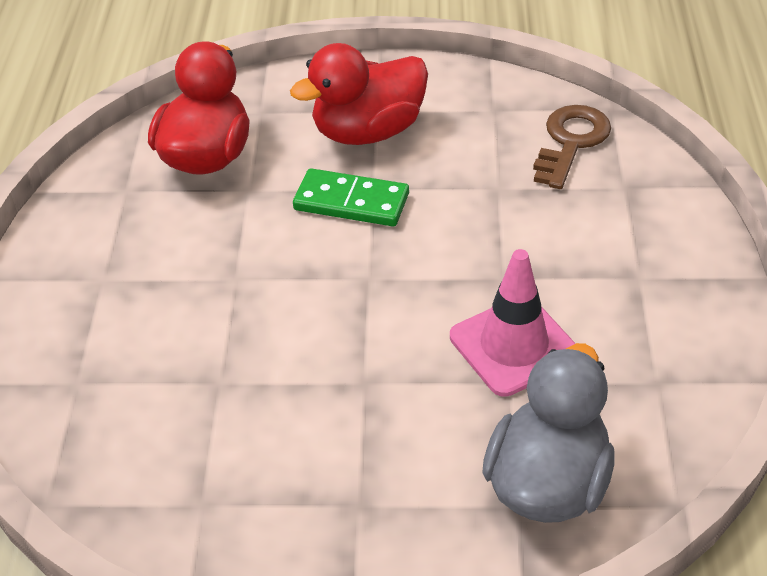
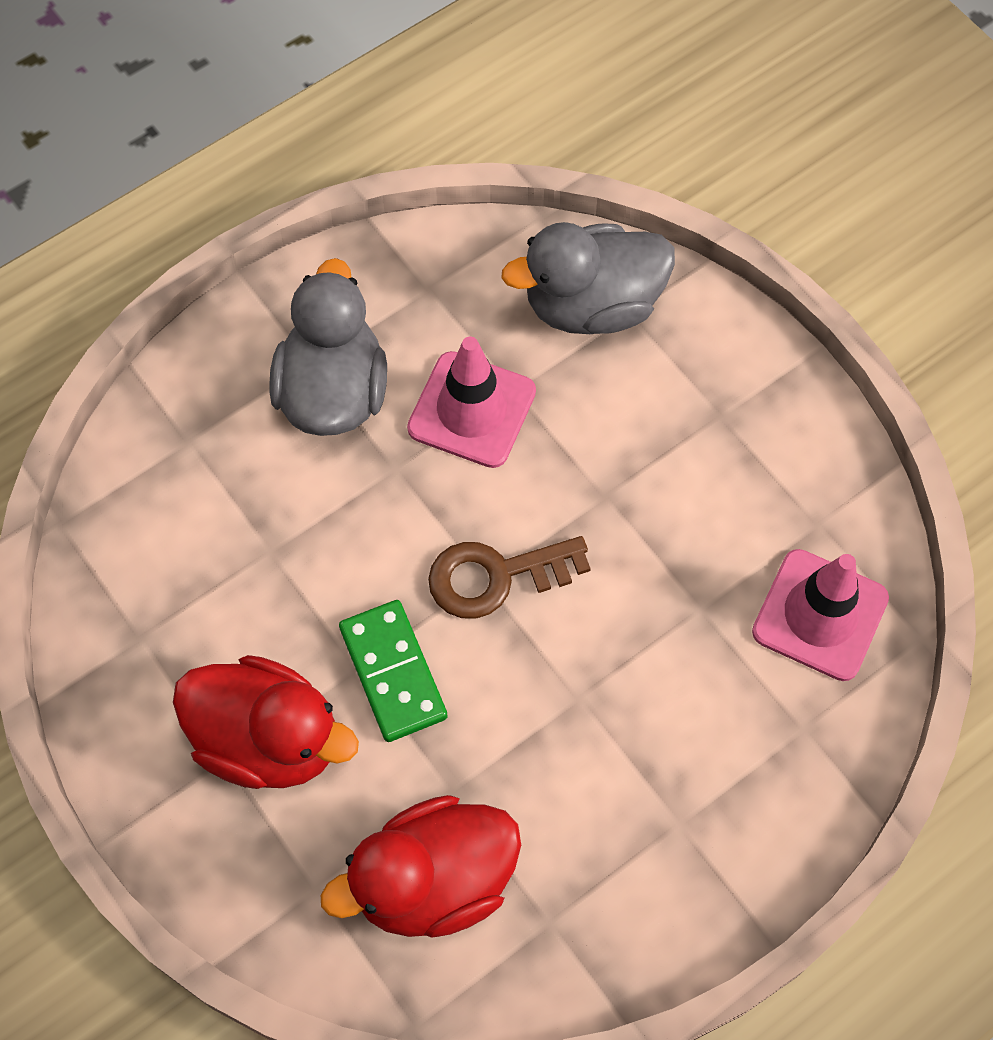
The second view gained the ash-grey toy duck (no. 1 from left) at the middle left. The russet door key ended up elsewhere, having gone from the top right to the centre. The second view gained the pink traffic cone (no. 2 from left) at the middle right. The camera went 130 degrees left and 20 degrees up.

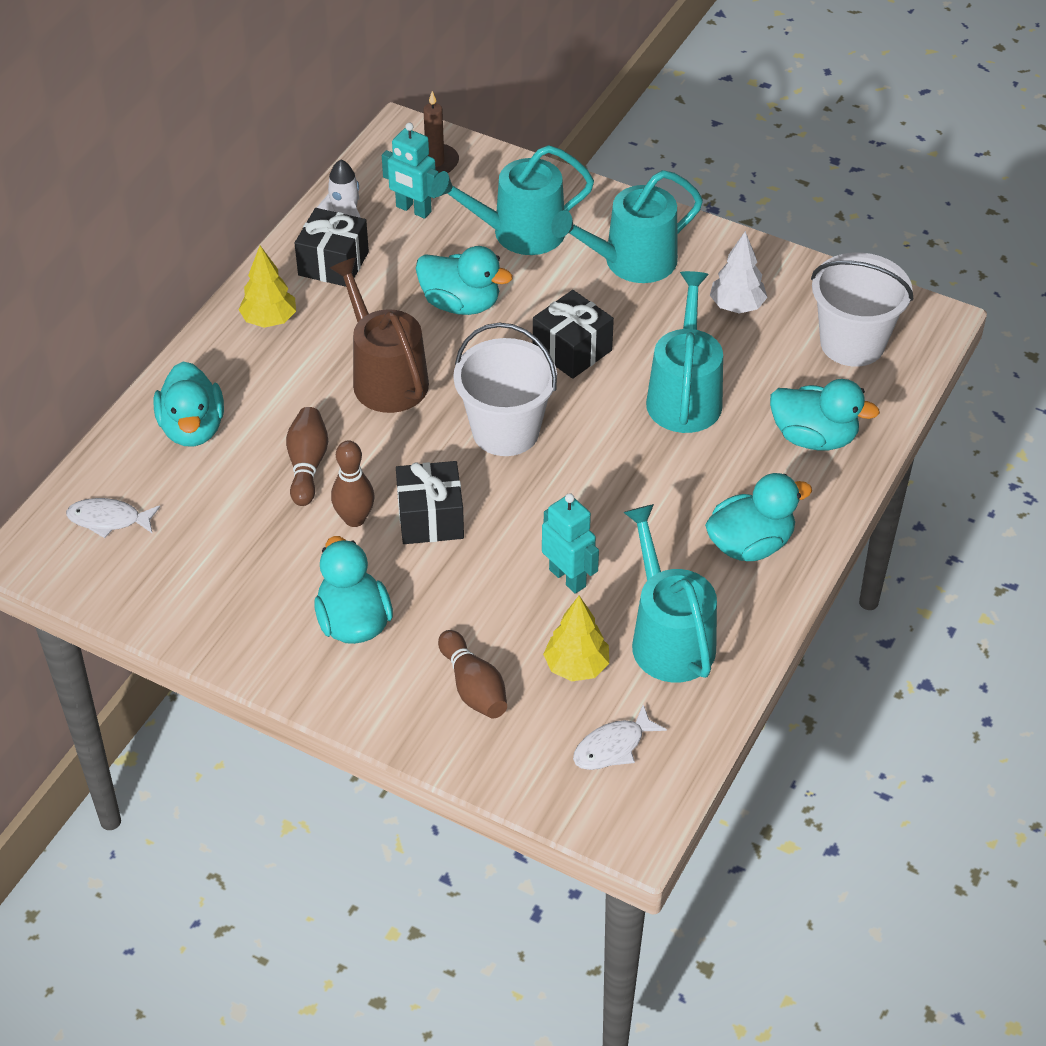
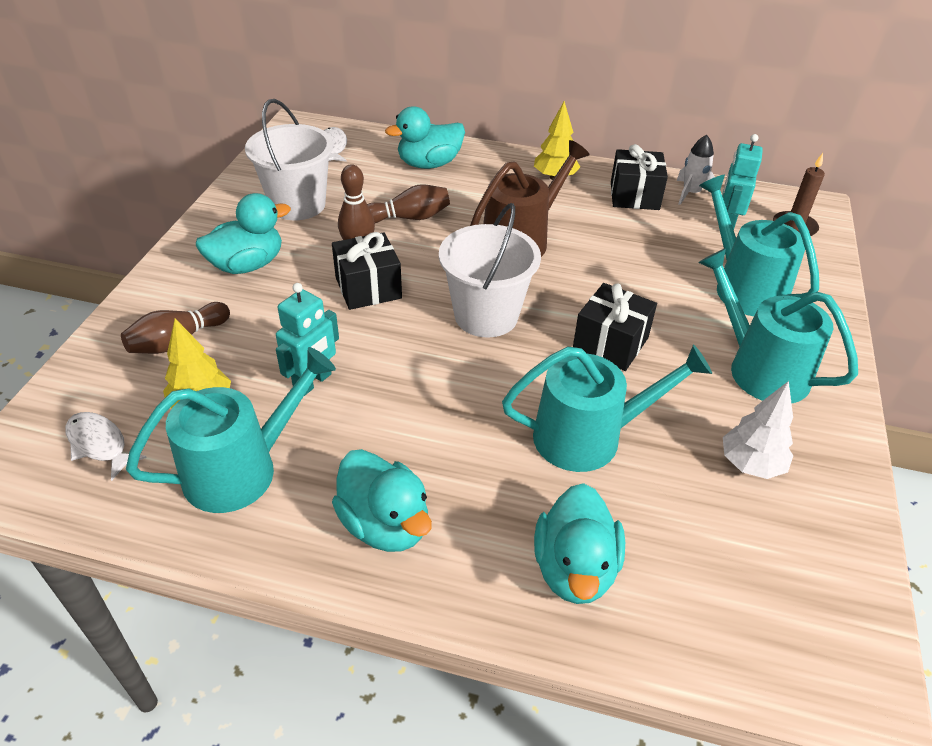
The pure white bucket (no. 2 from left in the first image) ended up elsewhere, having gone from the top right to the top left. The second view lost the turquoise toy duck (no. 3 from left) at the top centre. The camera went 75 degrees right and 5 degrees down.

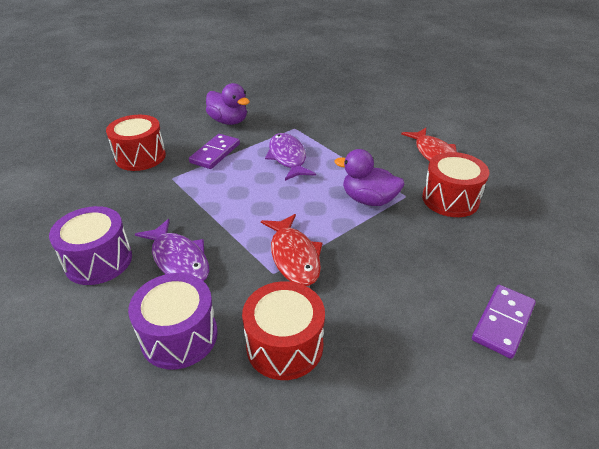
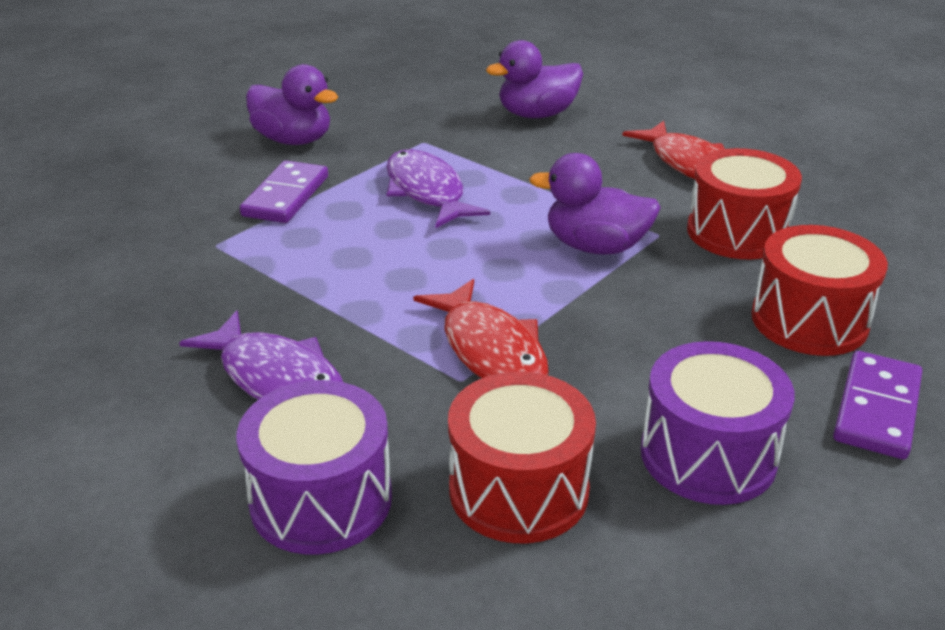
The second view gained the violet toy duck (no. 2 from left) at the top centre. The violet drum (no. 1 from left in the first image) ended up elsewhere, having gone from the middle left to the bottom right. The scarlet drum (no. 1 from left in the first image) ended up elsewhere, having gone from the top left to the middle right. The camera went 10 degrees left and 5 degrees down.

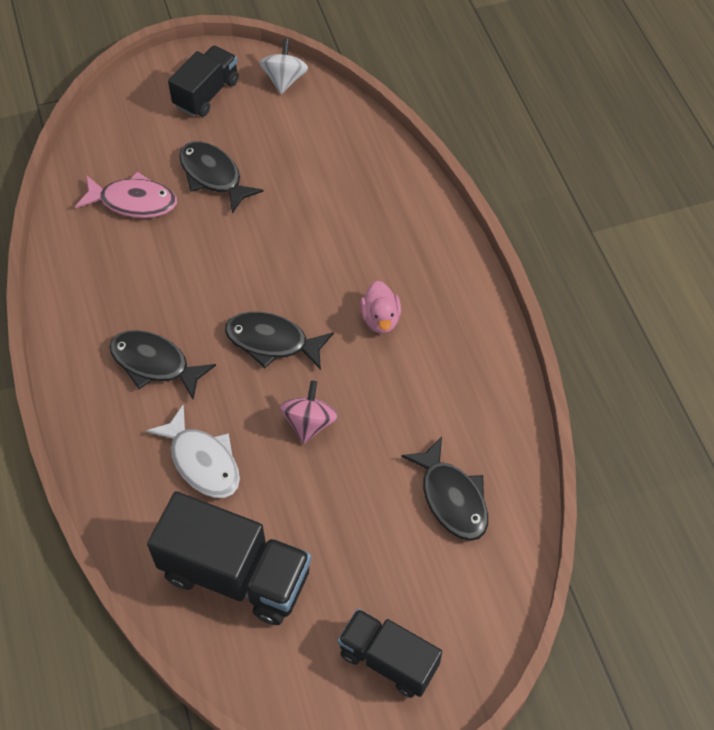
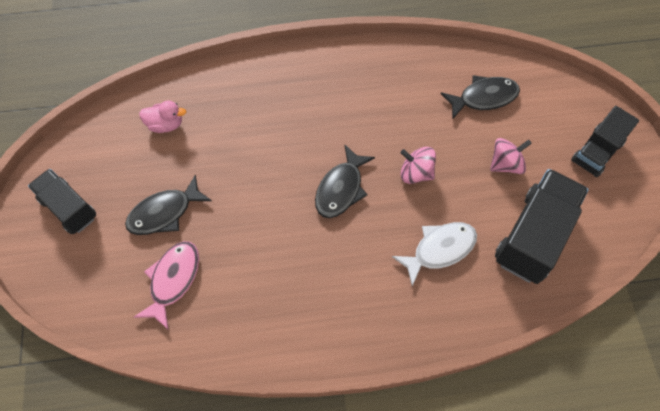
The pink toy duck ended up elsewhere, having gone from the centre to the top left. The second view gained the pink whirligig (no. 2 from left) at the middle right. The second view lost the ebony fish (no. 1 from left) at the middle left. The second view lost the pure white whirligig at the top centre. The camera went 80 degrees left and 5 degrees up.

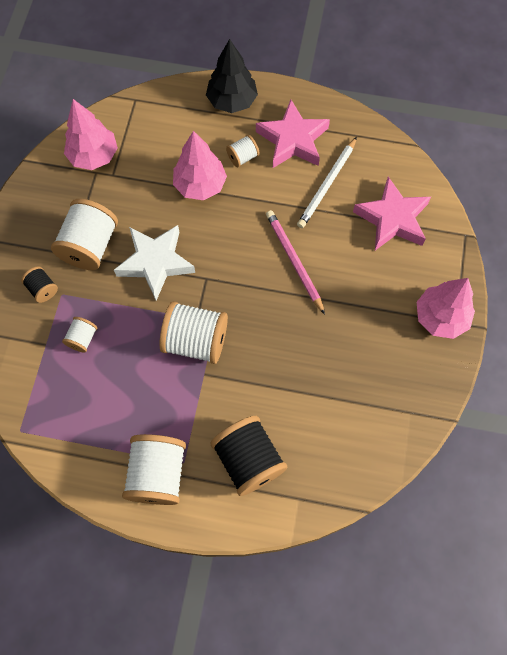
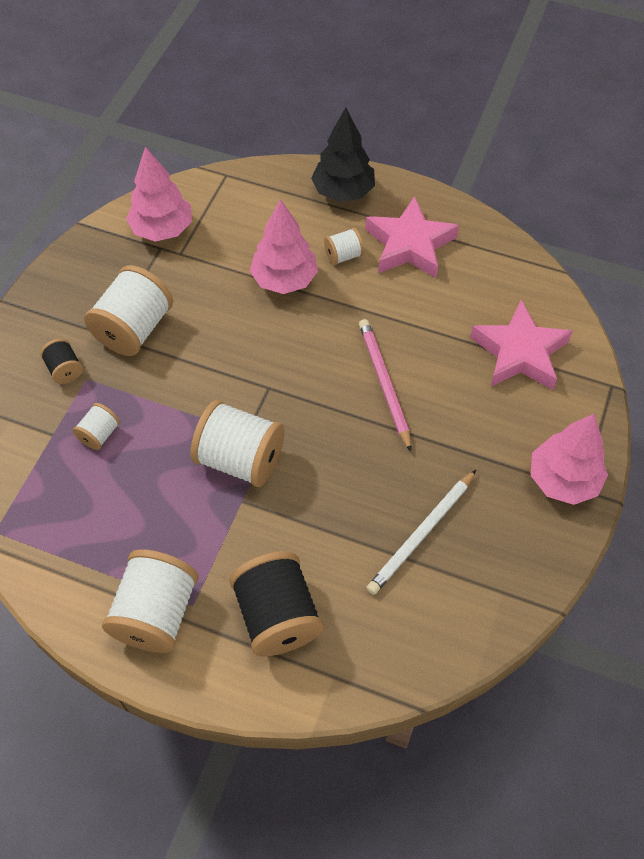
The pure white pencil ended up elsewhere, having gone from the top centre to the centre. The second view lost the pure white star at the middle left. The camera went 10 degrees right and 10 degrees down.

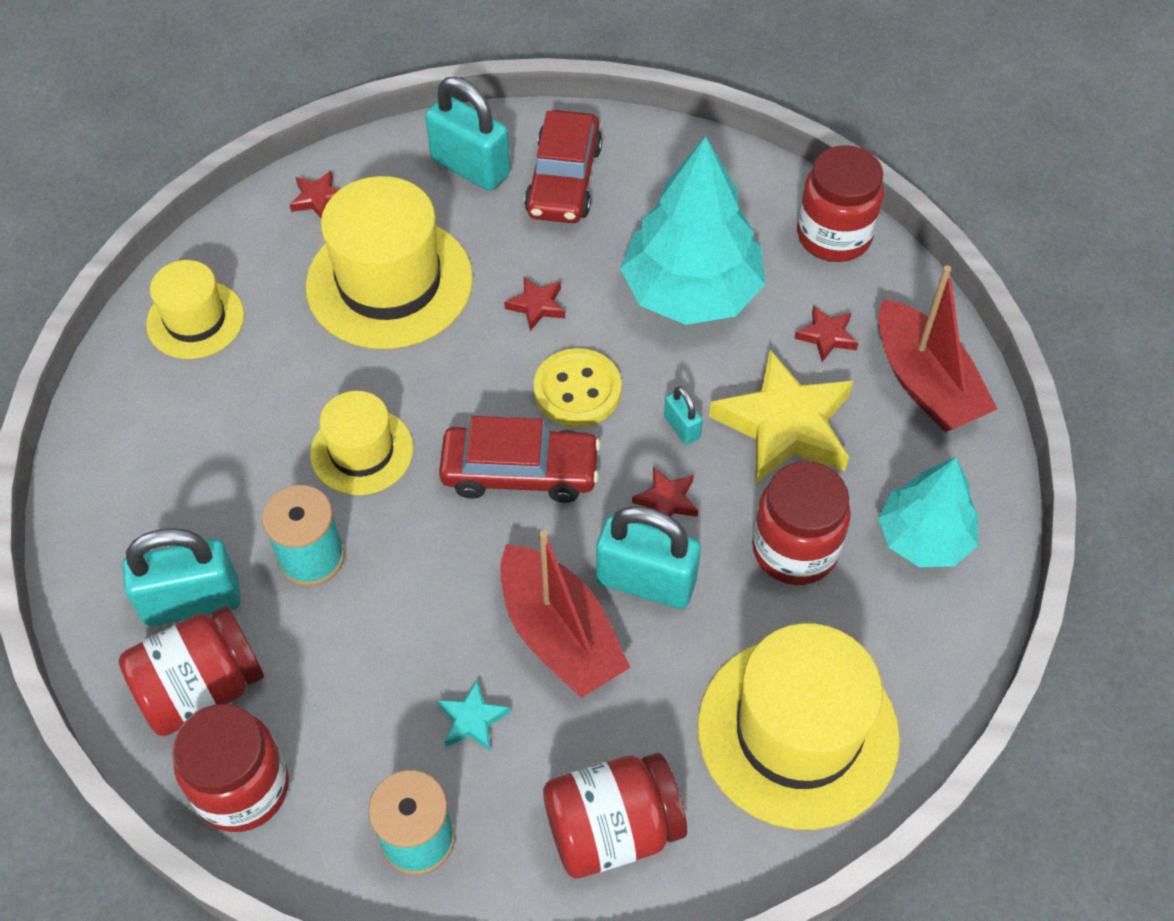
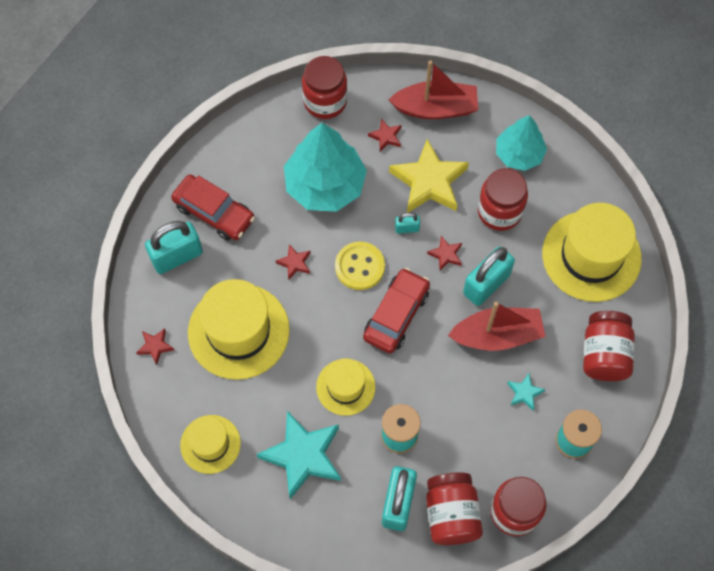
The second view gained the turquoise star (no. 1 from left) at the bottom centre. The camera went 65 degrees left and 10 degrees up.

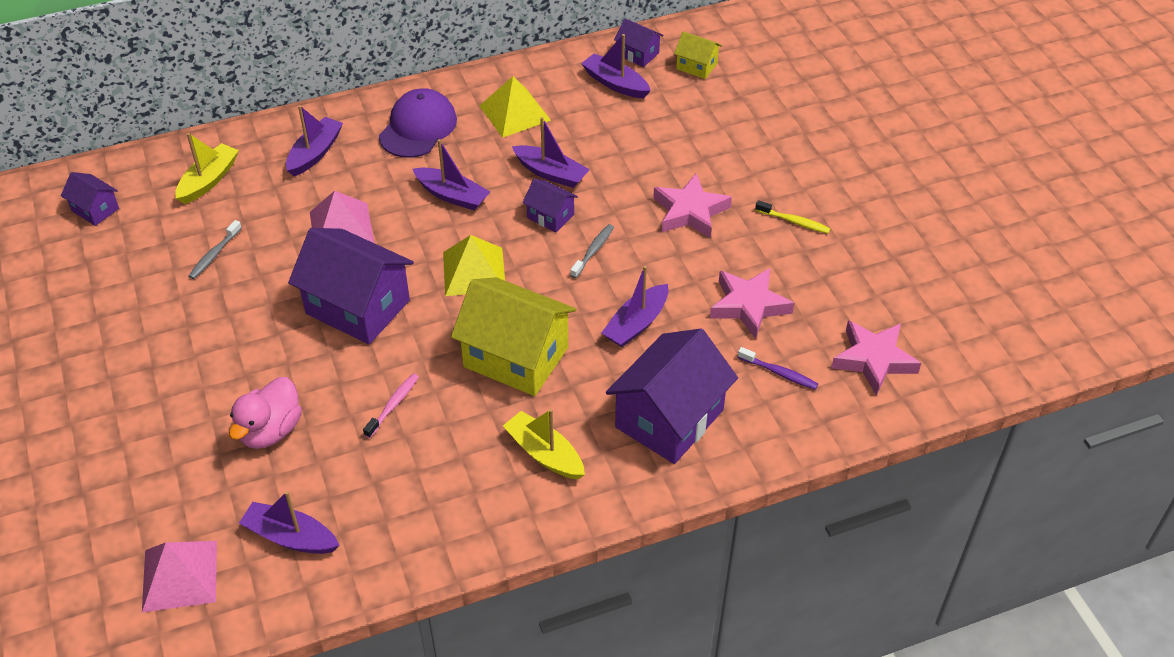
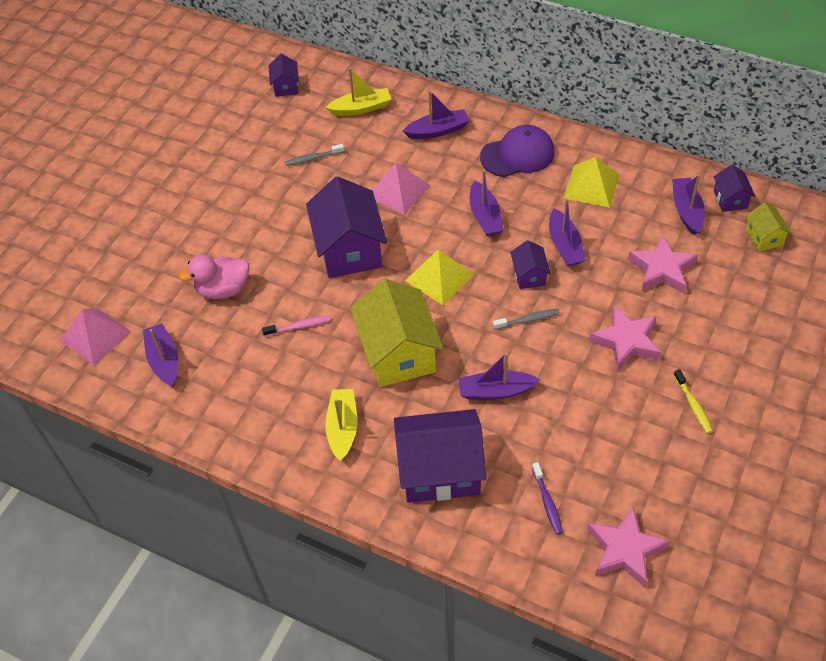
The pink star (no. 2 from left in the first image) ended up elsewhere, having gone from the centre to the middle right. The camera went 50 degrees right and 5 degrees up.

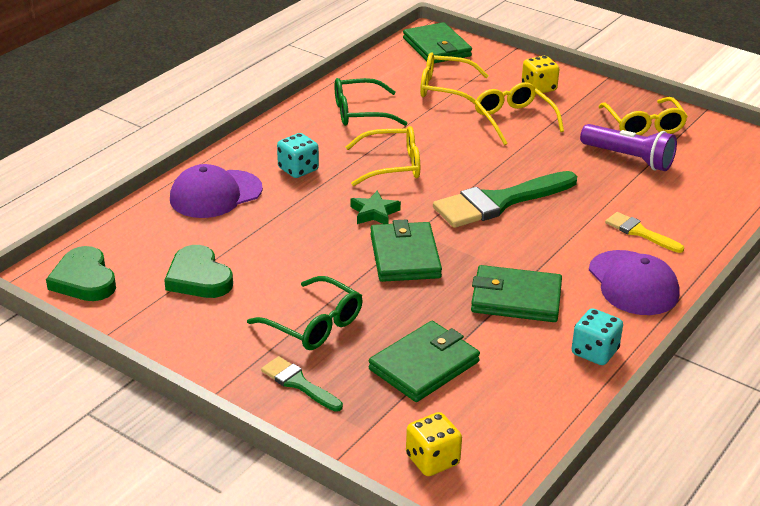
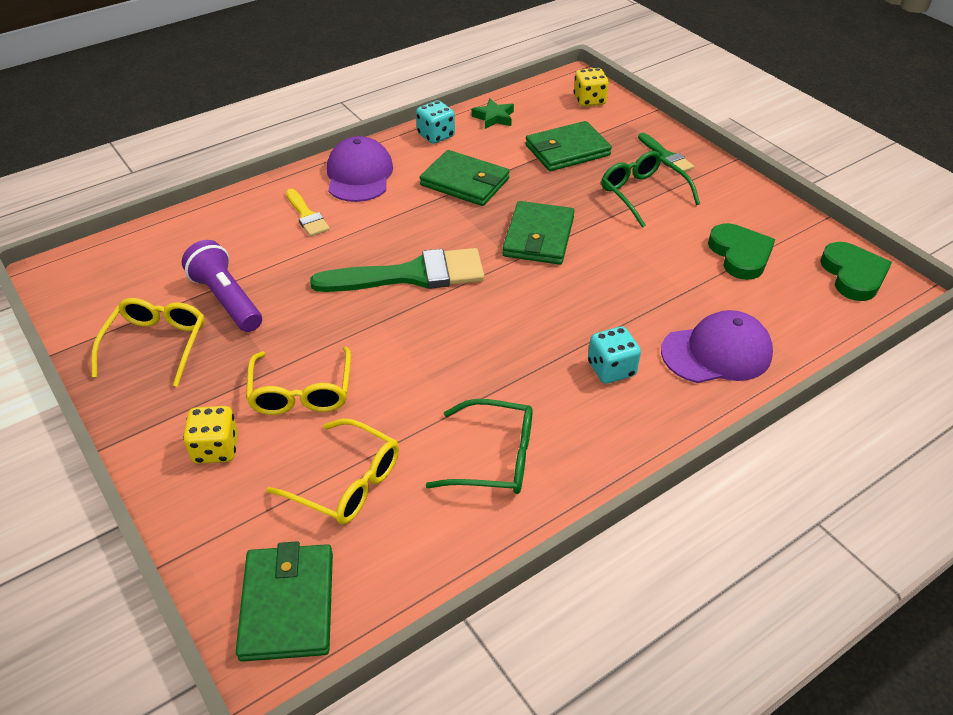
The green star ended up elsewhere, having gone from the centre to the top centre. The second view lost the yellow eyeglasses (no. 1 from left) at the top centre. The camera went 160 degrees left and 10 degrees up.

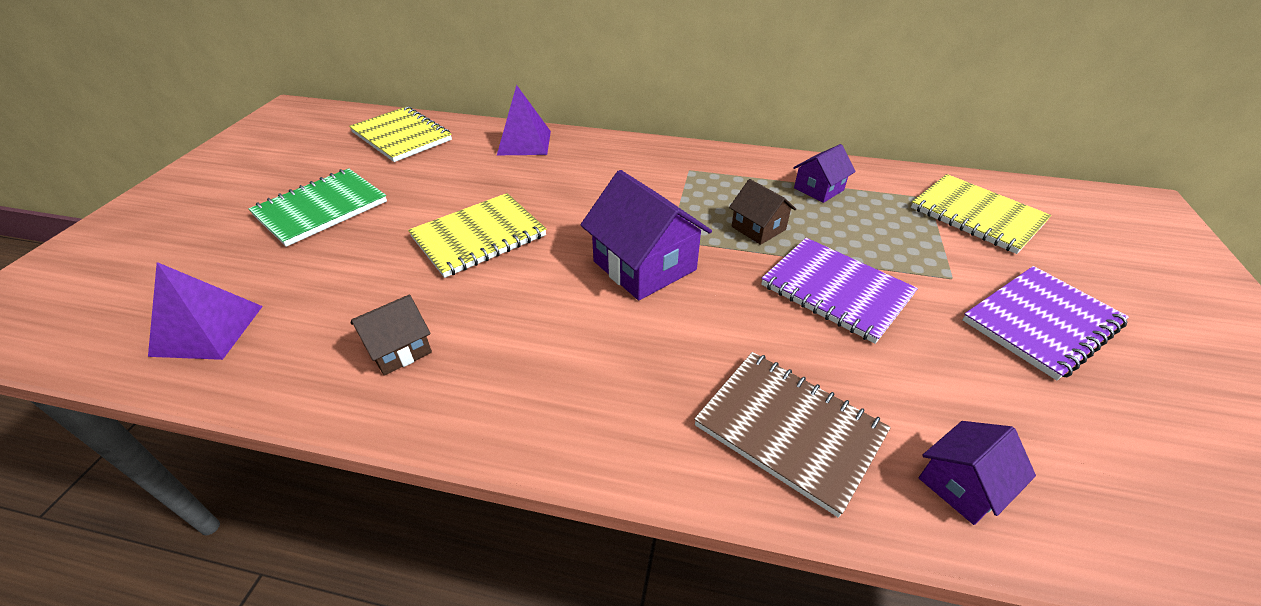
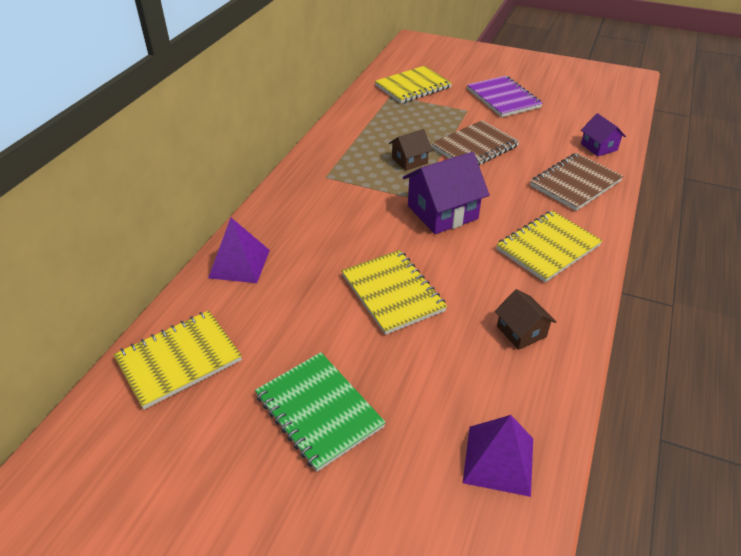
What was the violet notepad (no. 1 from left) at the centre turned into the russet notepad (no. 1 from left) at the top centre. The second view gained the yellow notepad (no. 4 from left) at the middle right. The second view lost the violet house (no. 2 from left) at the top centre. The camera went 80 degrees left and 0 degrees up.

